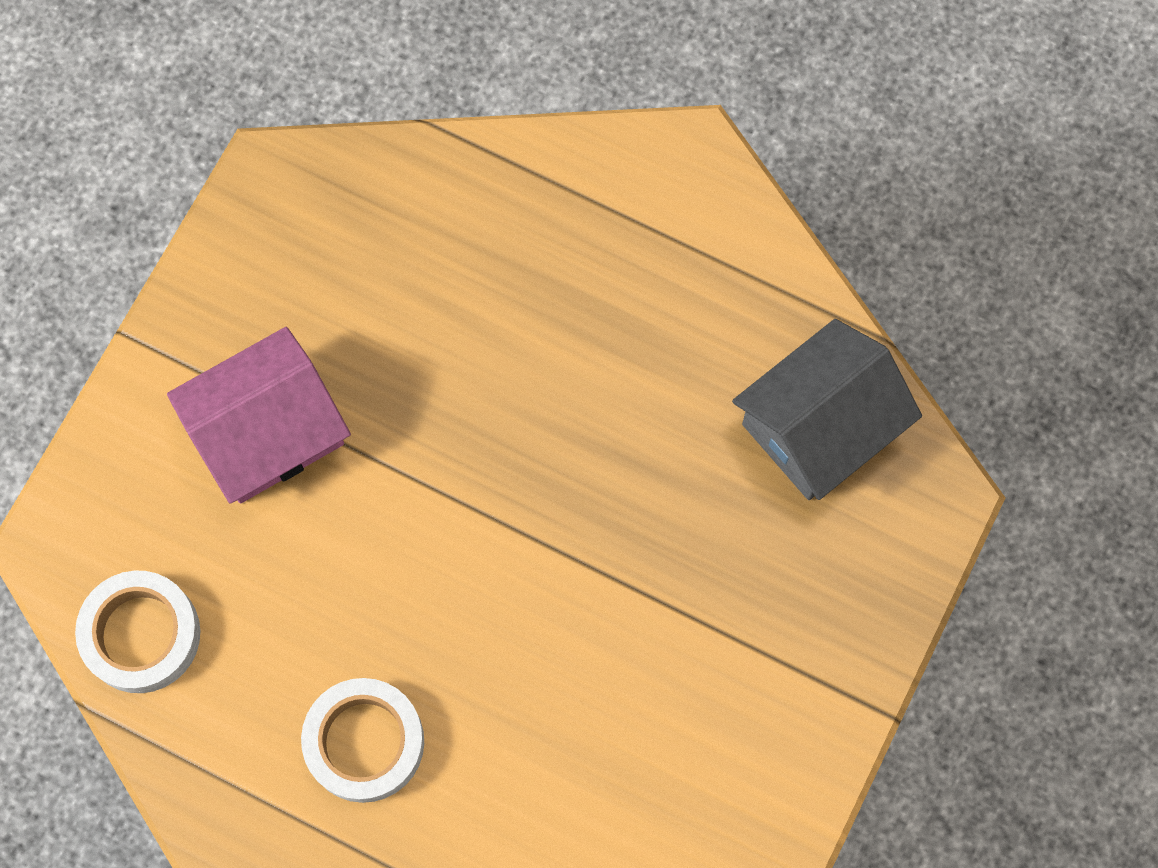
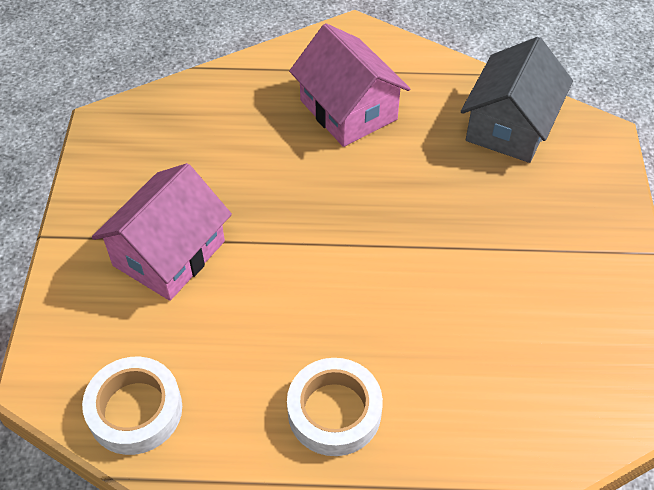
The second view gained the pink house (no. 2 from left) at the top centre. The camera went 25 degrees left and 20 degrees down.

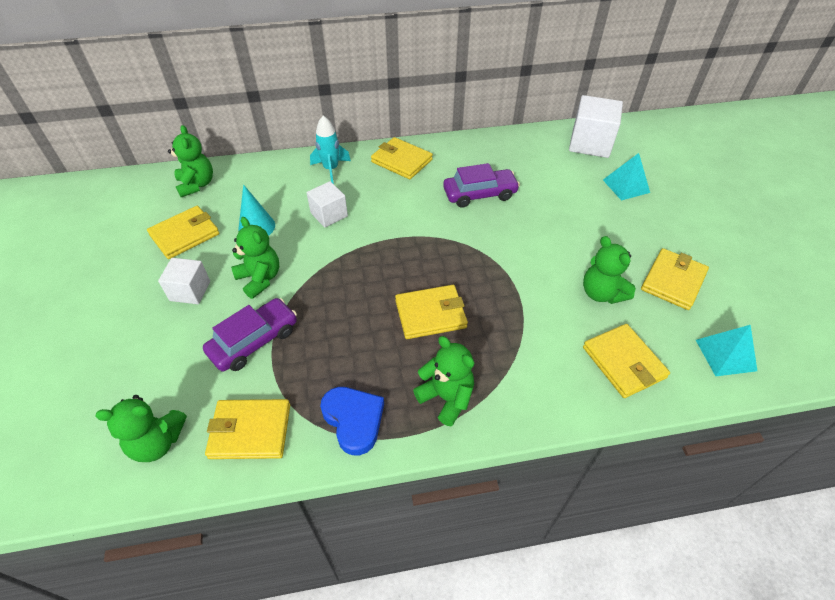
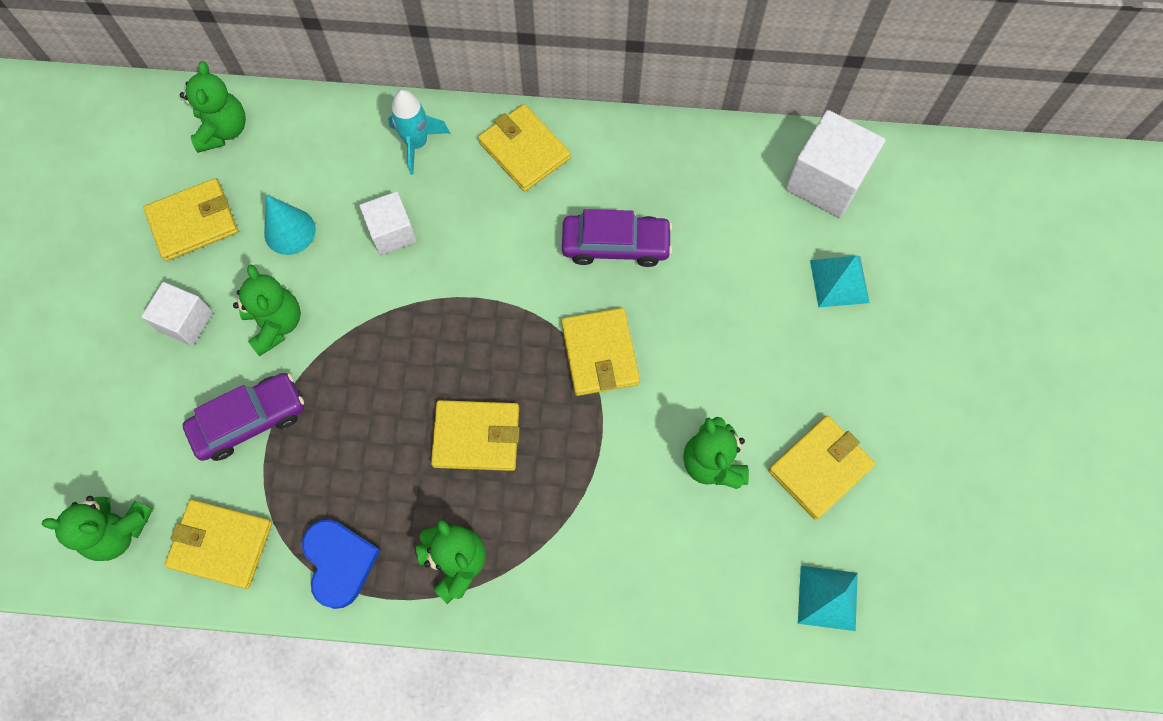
The yellow card wallet (no. 5 from left) ended up elsewhere, having gone from the middle right to the centre. The camera went 15 degrees right and 20 degrees up.

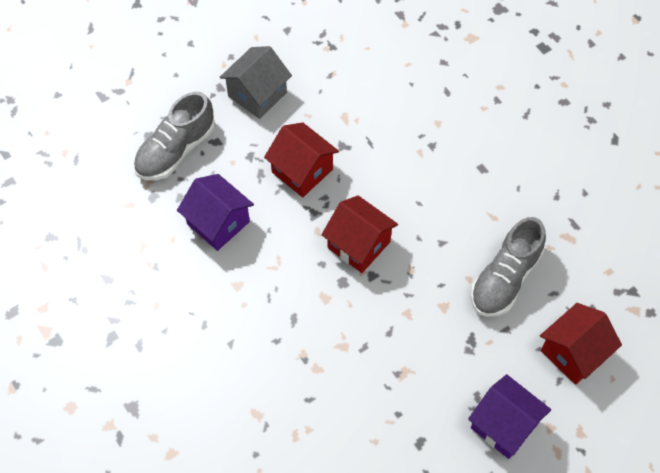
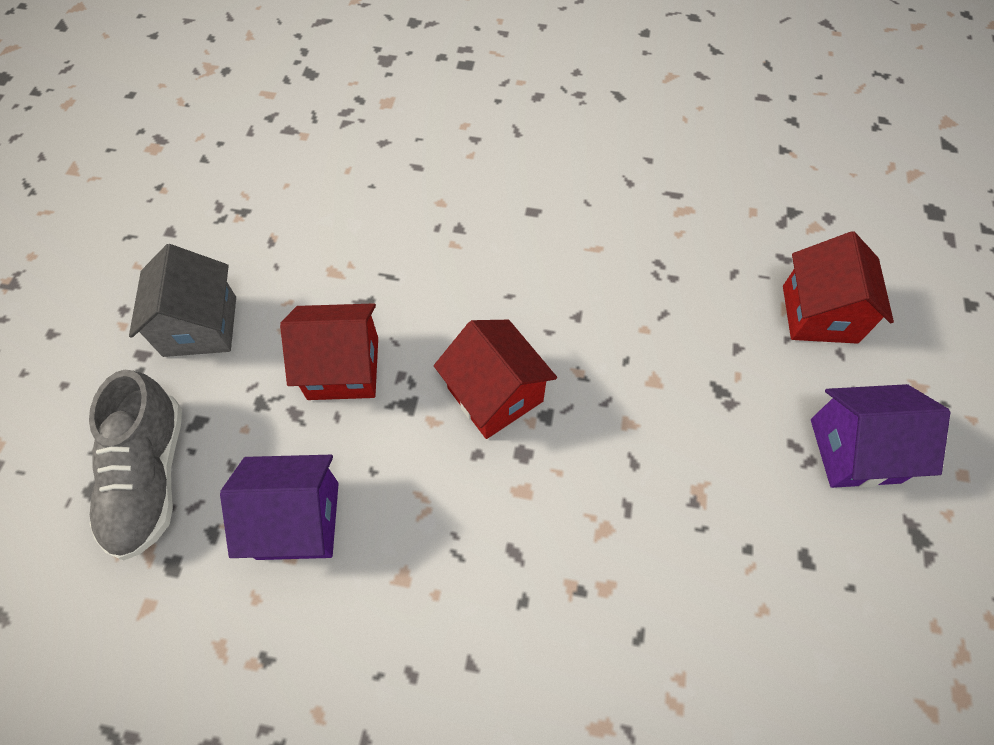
The scarlet house (no. 2 from left) at the centre ended up facing another way, 60 degrees clockwise from before. The second view lost the ash-grey shoe (no. 2 from left) at the middle right. The camera went 45 degrees left and 0 degrees up.

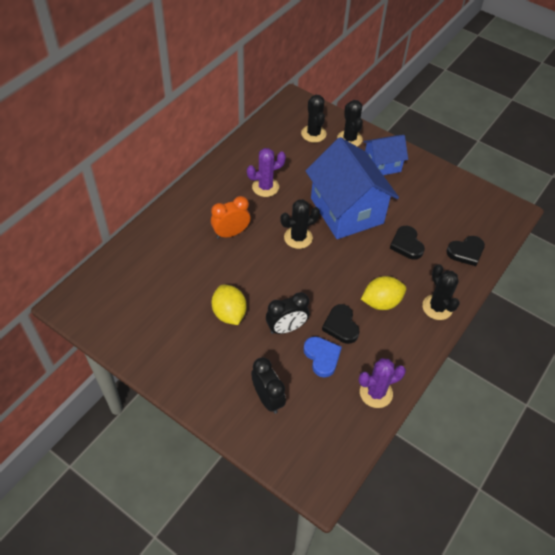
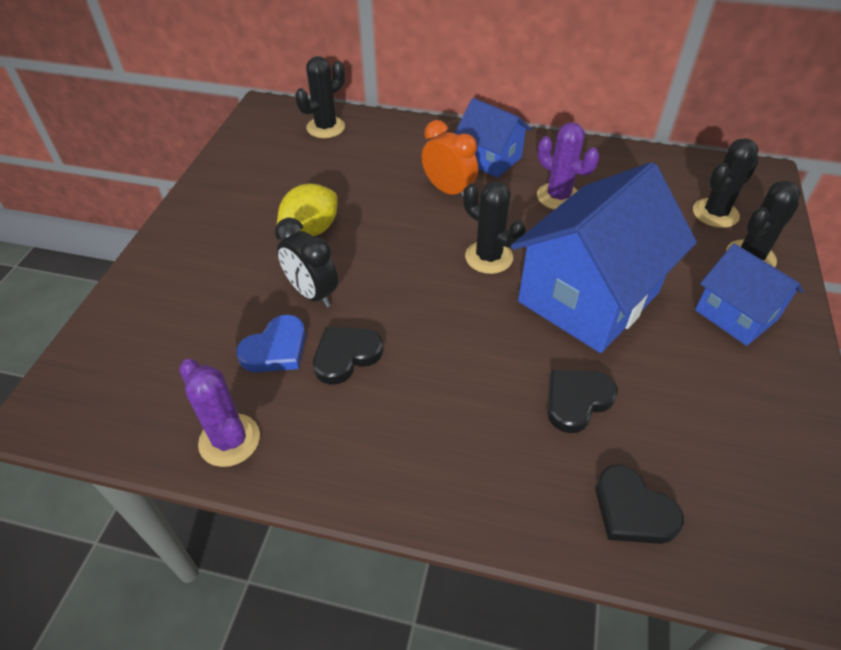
The ebony prickly plant (no. 4 from left in the first image) ended up elsewhere, having gone from the middle right to the top centre. The second view gained the cobalt house (no. 1 from left) at the top centre. The second view lost the ebony clock (no. 1 from left) at the bottom centre. The second view lost the yellow citrus fruit (no. 2 from left) at the middle right. The camera went 70 degrees right and 5 degrees down.

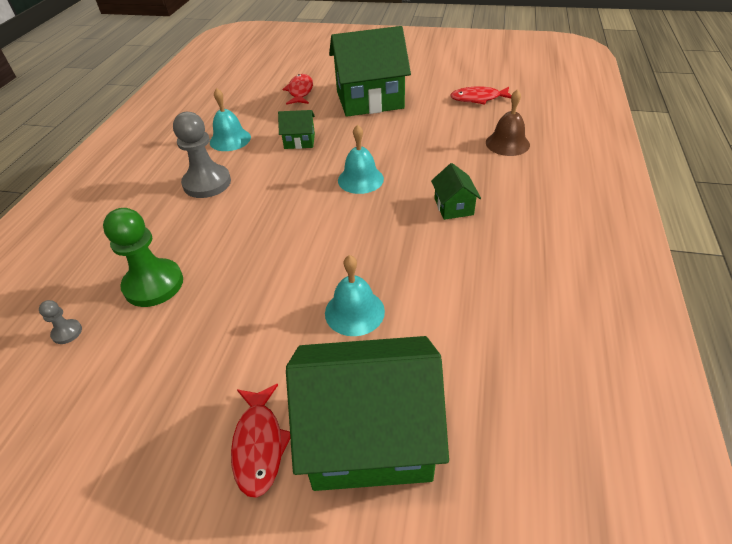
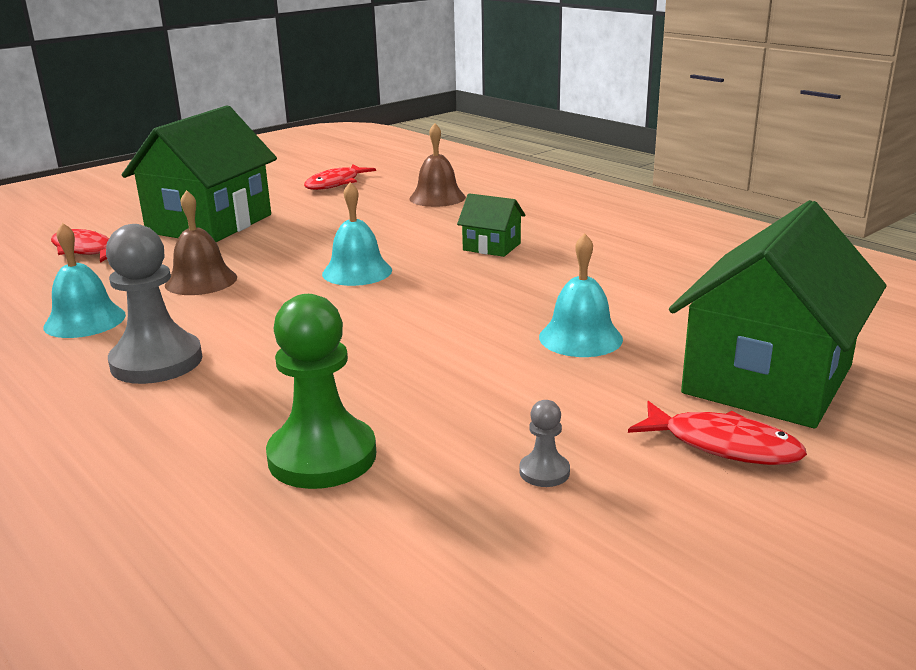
Where the green house (no. 1 from left) stood at the top centre, the russet bell (no. 1 from left) came to stand at the middle left. The ash-grey game pawn (no. 1 from left in the first image) ended up elsewhere, having gone from the middle left to the centre. The camera went 55 degrees left and 20 degrees down.

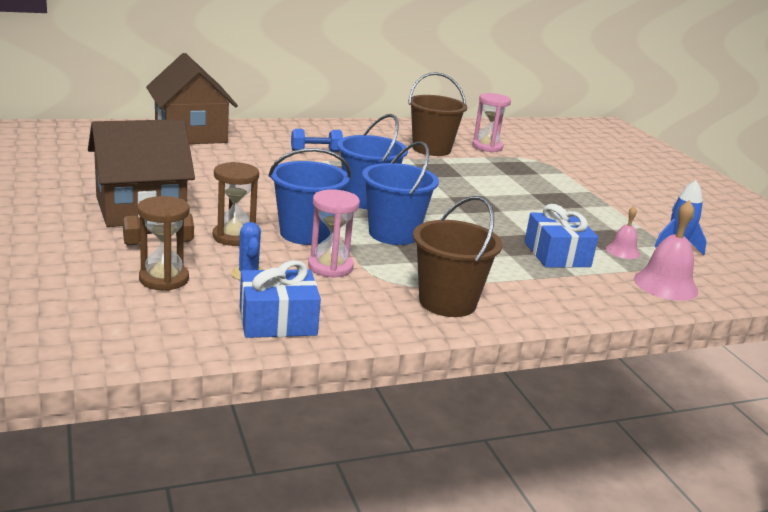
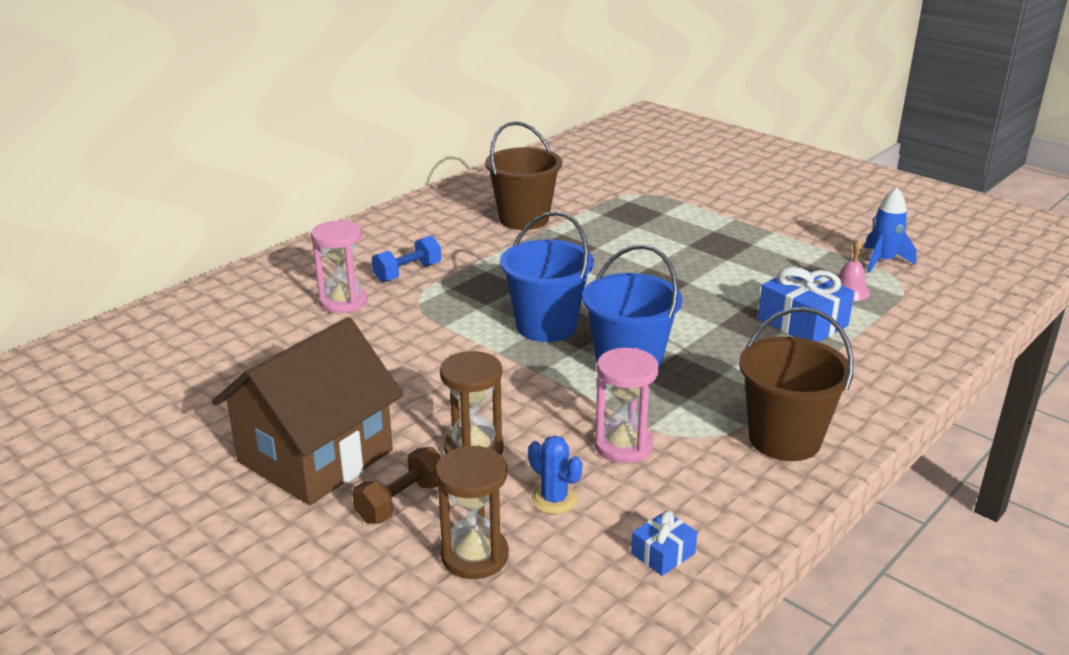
The pink sandglass (no. 2 from left in the first image) ended up elsewhere, having gone from the top centre to the middle left. The size of the cobalt gift (no. 1 from left) at the centre changed by a factor of 0.53. The second view lost the russet house (no. 2 from left) at the top left. The second view lost the cobalt bucket (no. 1 from left) at the centre. The second view lost the pink bell (no. 2 from left) at the middle right. The camera went 25 degrees left and 5 degrees up.

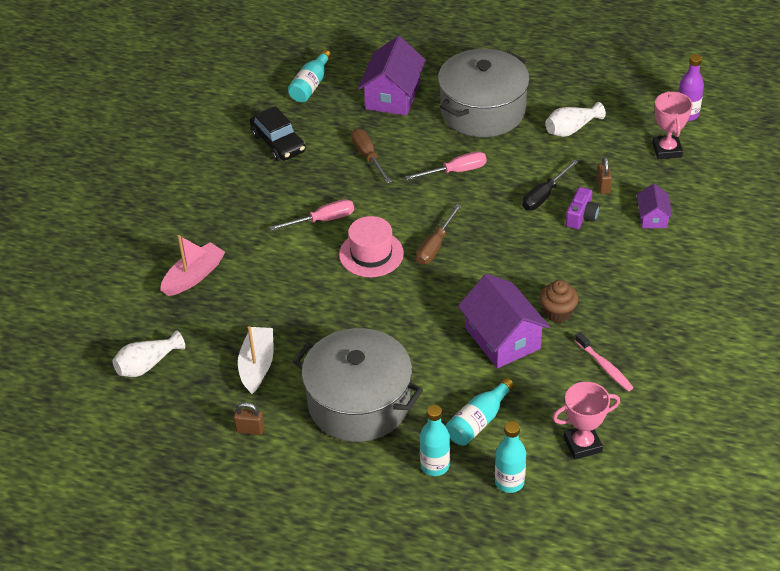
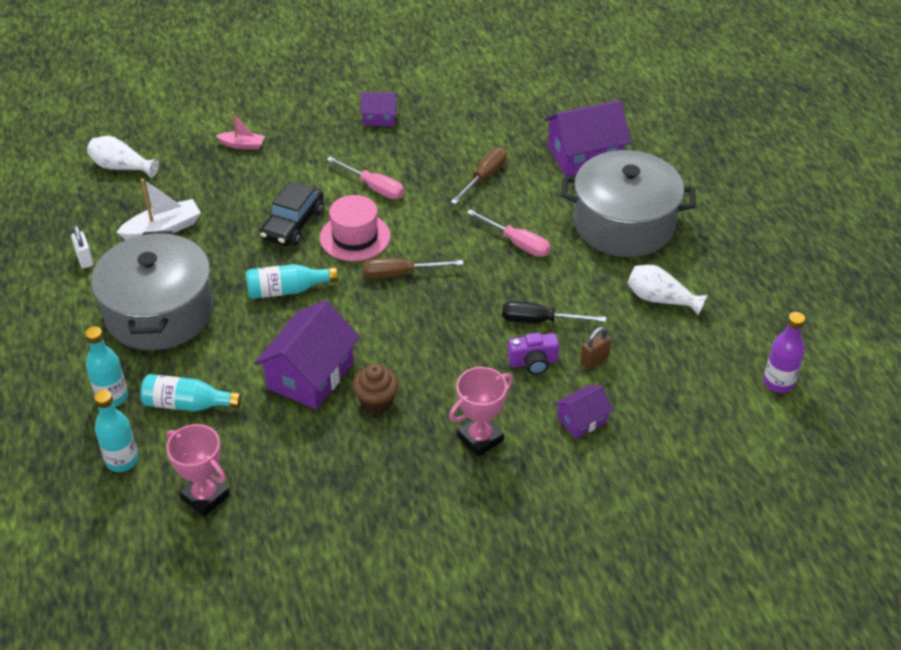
What was the russet small lock (no. 1 from left) at the bottom left turned into the pure white small lock at the middle left. The size of the pink sailboat at the middle left changed by a factor of 0.62. The turquoise drink bottle (no. 1 from left in the first image) ended up elsewhere, having gone from the top centre to the middle left. The ebony toy car ended up elsewhere, having gone from the top centre to the top left. The second view gained the violet house (no. 2 from left) at the top centre. The pink prize cup (no. 2 from left) ended up elsewhere, having gone from the top right to the centre. The second view lost the pink toothbrush at the middle right. The camera went 55 degrees right and 0 degrees up.

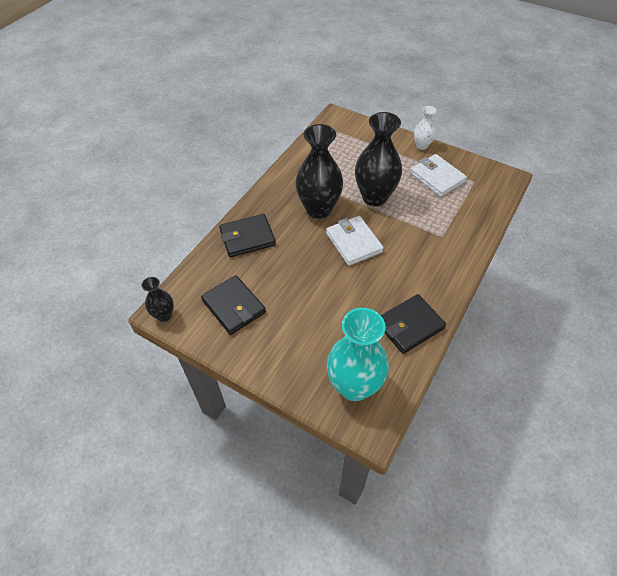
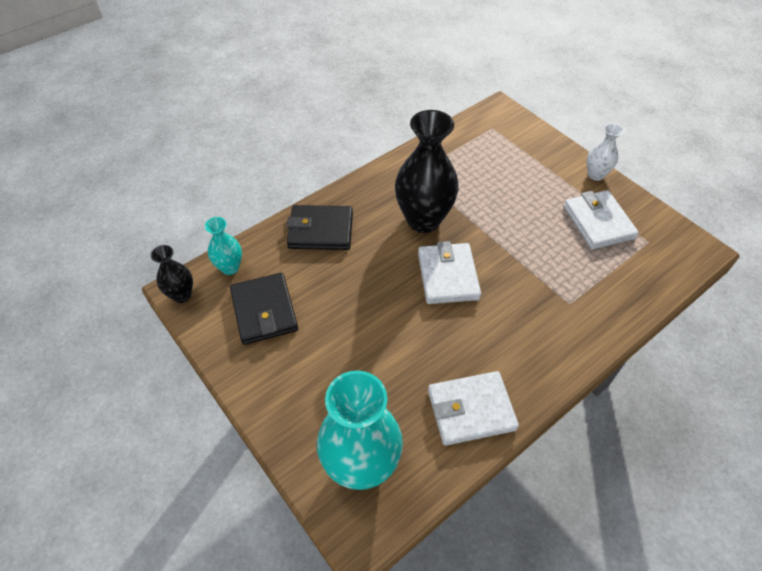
The second view gained the turquoise flower vase (no. 1 from left) at the middle left. What was the ebony card wallet (no. 3 from left) at the middle right turned into the pure white card wallet (no. 2 from left) at the bottom centre. The second view lost the ebony flower vase (no. 3 from left) at the top centre. The camera went 20 degrees right and 0 degrees up.

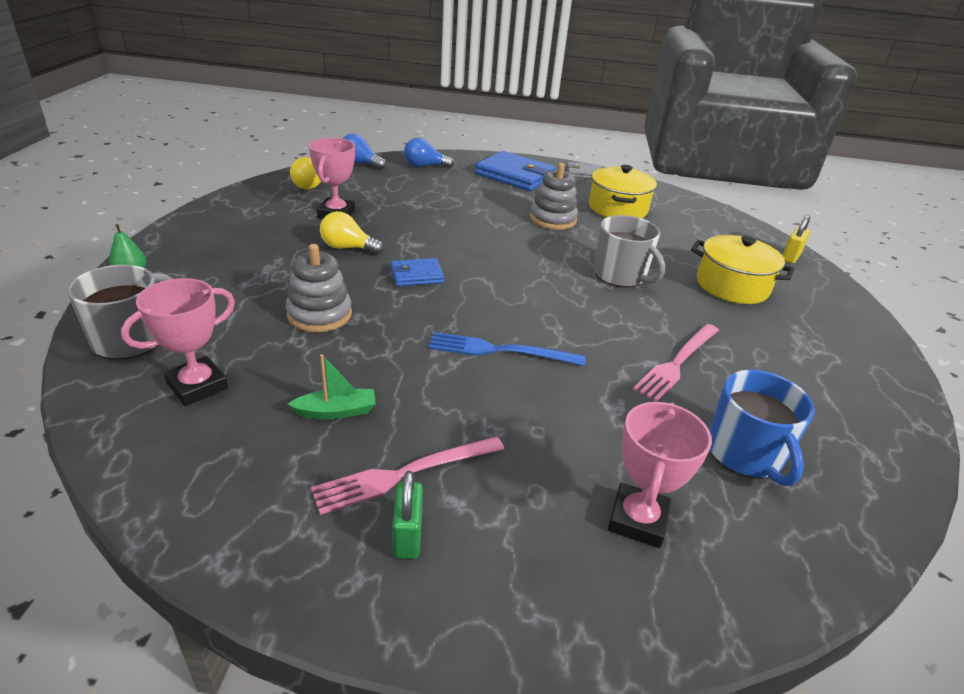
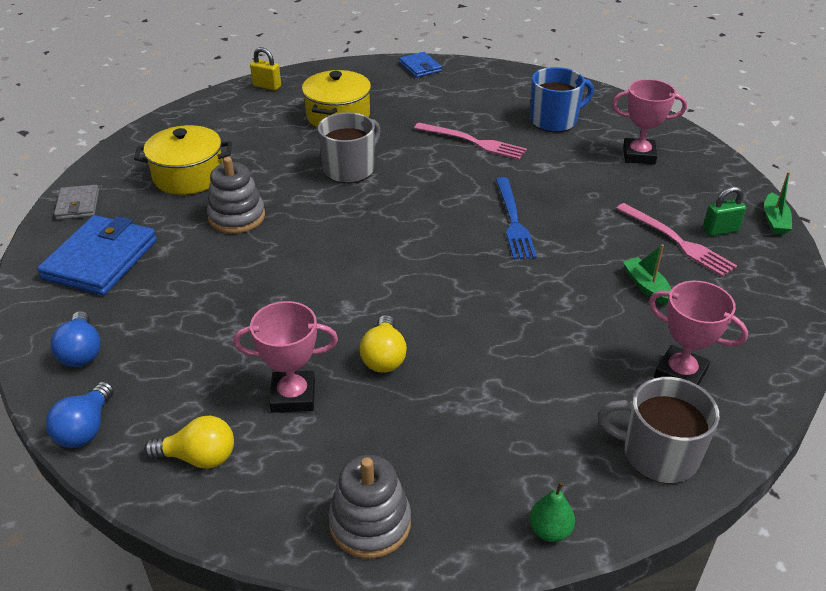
The ash-grey stacking rings (no. 1 from left in the first image) ended up elsewhere, having gone from the middle left to the bottom centre. The cobalt card wallet (no. 1 from left in the first image) ended up elsewhere, having gone from the centre to the top centre. The second view gained the green sailboat (no. 2 from left) at the middle right. The camera went 100 degrees left and 5 degrees up.

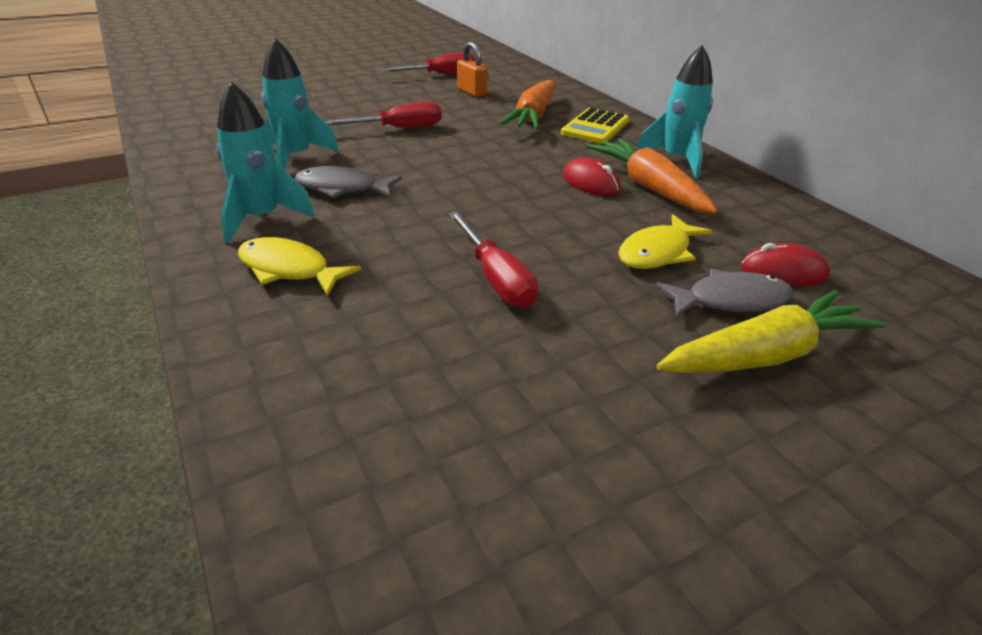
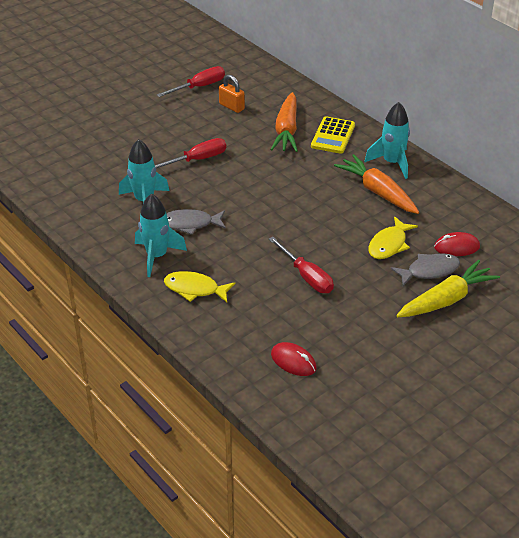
The scarlet computer mouse (no. 1 from left) ended up elsewhere, having gone from the top centre to the bottom centre. The camera went 10 degrees left and 5 degrees up.

